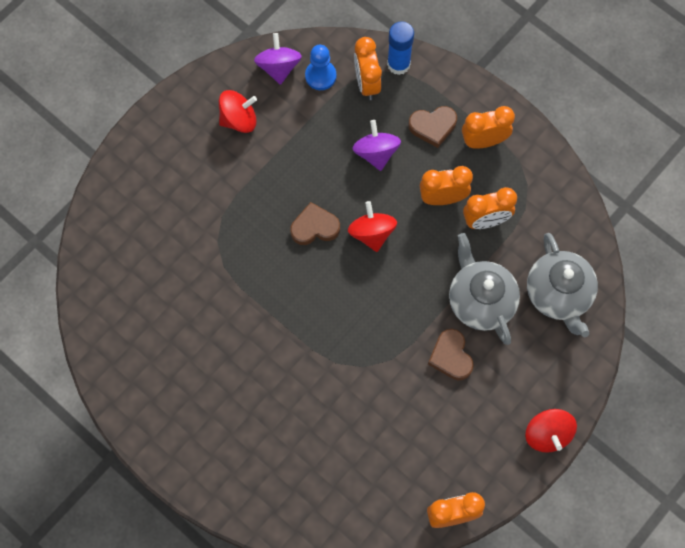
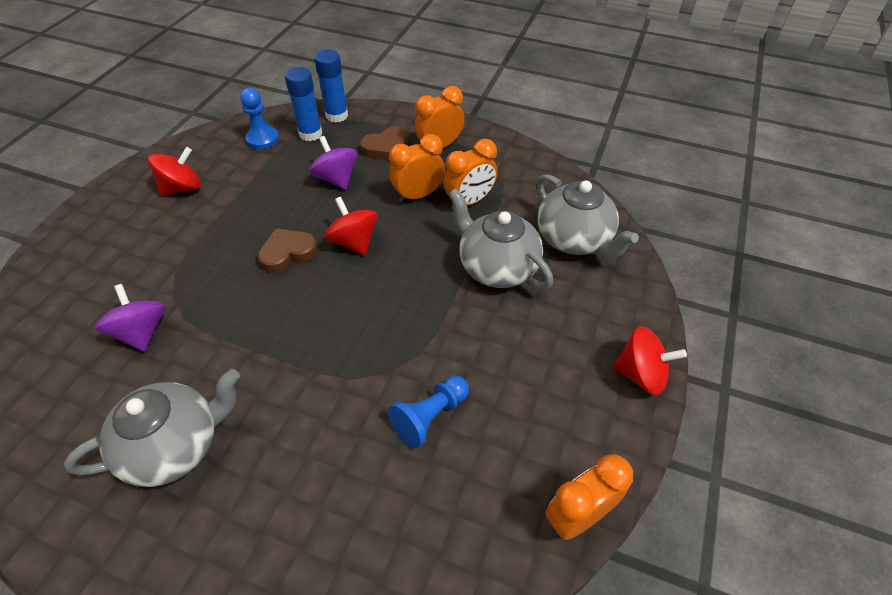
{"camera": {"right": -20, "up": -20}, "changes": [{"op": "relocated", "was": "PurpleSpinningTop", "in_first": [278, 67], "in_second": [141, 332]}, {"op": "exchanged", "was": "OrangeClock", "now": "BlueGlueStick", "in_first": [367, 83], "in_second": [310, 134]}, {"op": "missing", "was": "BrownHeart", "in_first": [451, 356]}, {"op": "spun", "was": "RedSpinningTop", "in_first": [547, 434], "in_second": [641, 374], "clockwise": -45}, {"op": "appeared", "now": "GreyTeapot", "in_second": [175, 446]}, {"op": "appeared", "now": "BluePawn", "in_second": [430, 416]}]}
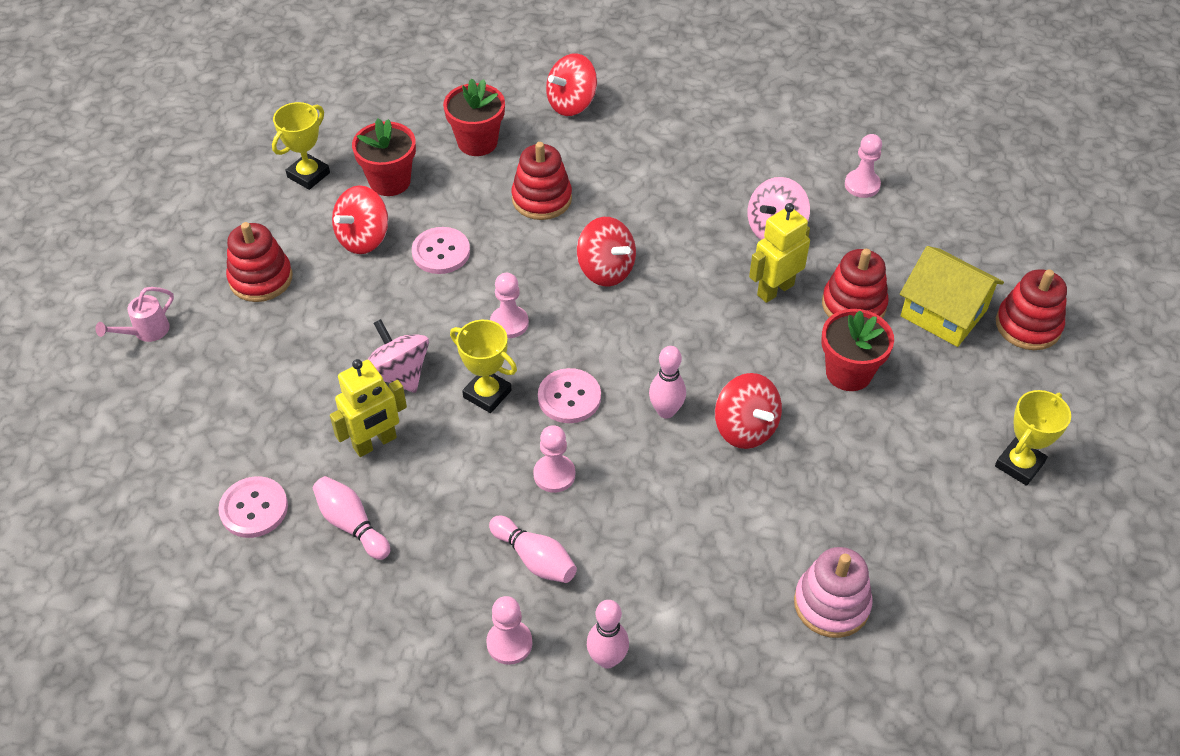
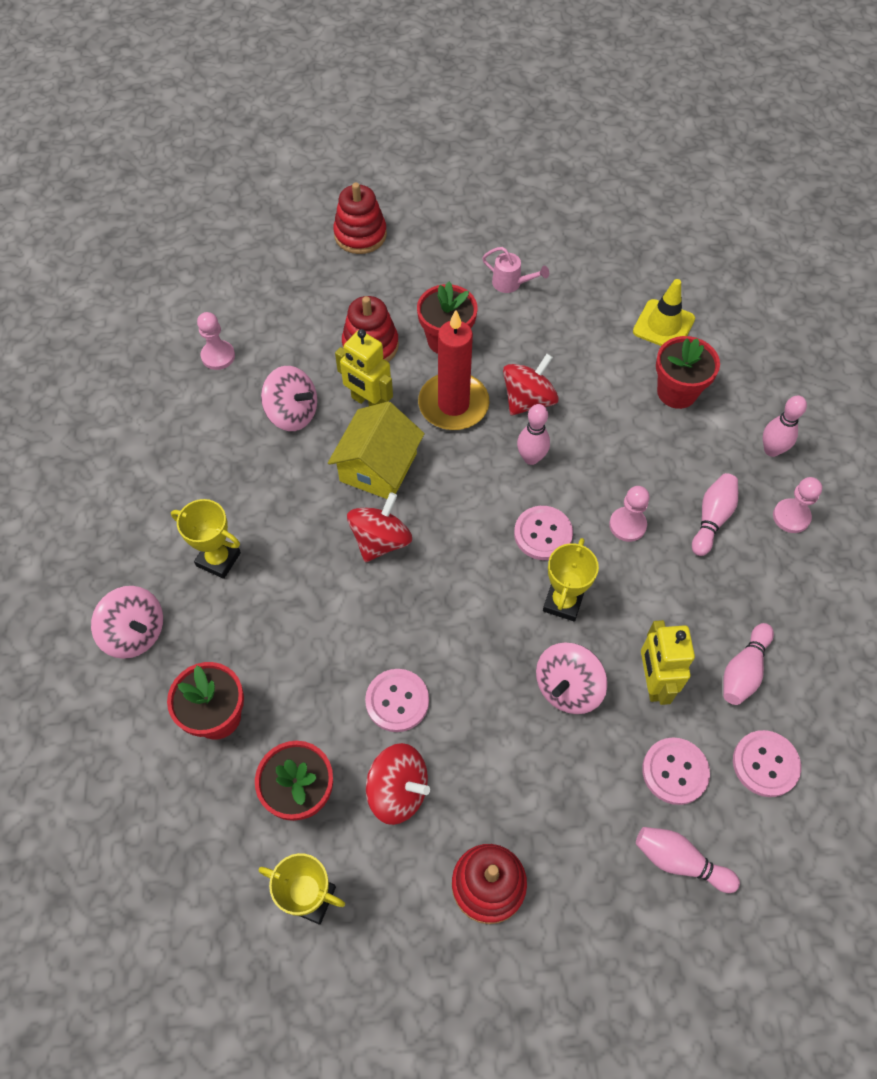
{"camera": {"right": -105, "up": 10}, "changes": [{"op": "colour", "was": "RedSpinningTop", "now": "PinkSpinningTop", "in_first": [571, 104], "in_second": [135, 633]}, {"op": "missing", "was": "RedStackingToy", "in_first": [542, 199]}, {"op": "relocated", "was": "YellowHouse", "in_first": [943, 313], "in_second": [378, 467]}, {"op": "missing", "was": "PinkPawn", "in_first": [509, 323]}, {"op": "relocated", "was": "PinkWateringCan", "in_first": [146, 332], "in_second": [511, 284]}, {"op": "spun", "was": "YellowRobot", "in_first": [375, 443], "in_second": [653, 681], "clockwise": -135}, {"op": "relocated", "was": "YellowTrophy", "in_first": [1019, 464], "in_second": [218, 559]}, {"op": "exchanged", "was": "PinkStackingToy", "now": "YellowTrafficCone", "in_first": [831, 604], "in_second": [663, 325]}, {"op": "appeared", "now": "RedCandle", "in_second": [453, 404]}, {"op": "appeared", "now": "RedFlowerPot", "in_second": [677, 392]}, {"op": "appeared", "now": "PinkButton", "in_second": [675, 771]}, {"op": "appeared", "now": "PinkBowlingPin", "in_second": [680, 861]}]}
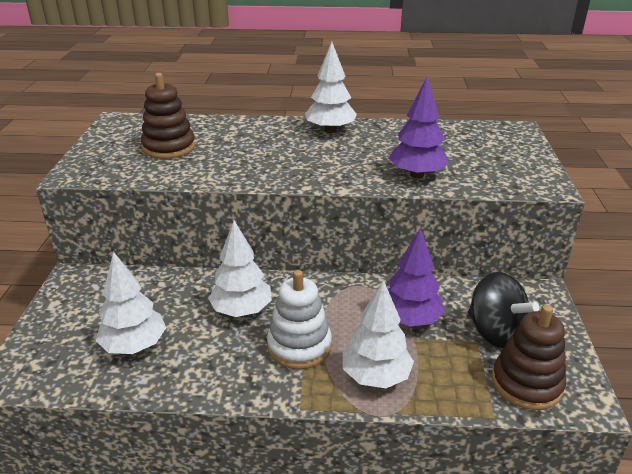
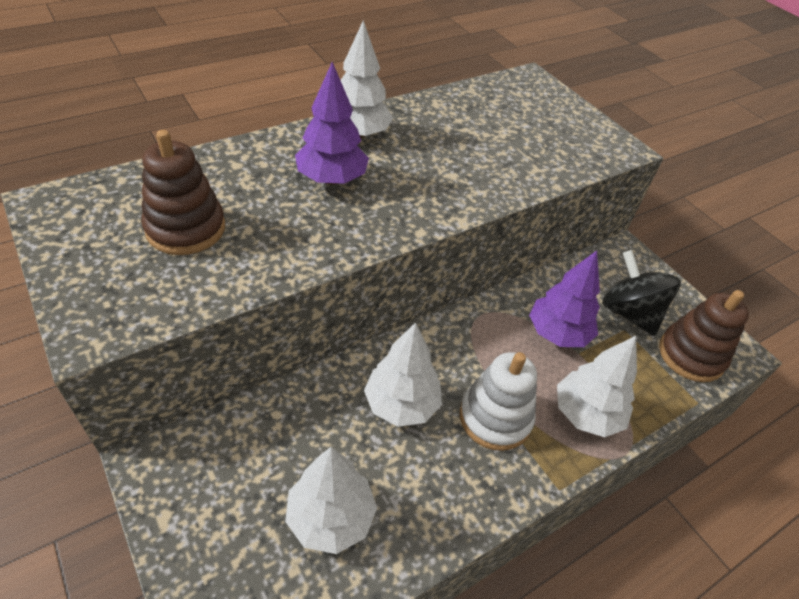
{"camera": {"right": -40, "up": 15}, "changes": [{"op": "relocated", "was": "PurpleTree", "in_first": [417, 175], "in_second": [332, 179]}, {"op": "spun", "was": "BlackSpinningTop", "in_first": [495, 332], "in_second": [629, 313], "clockwise": -135}]}
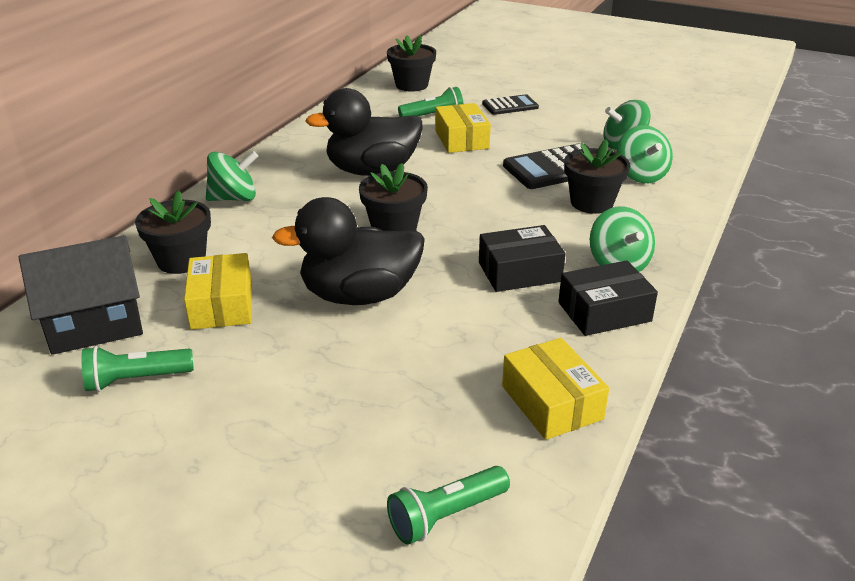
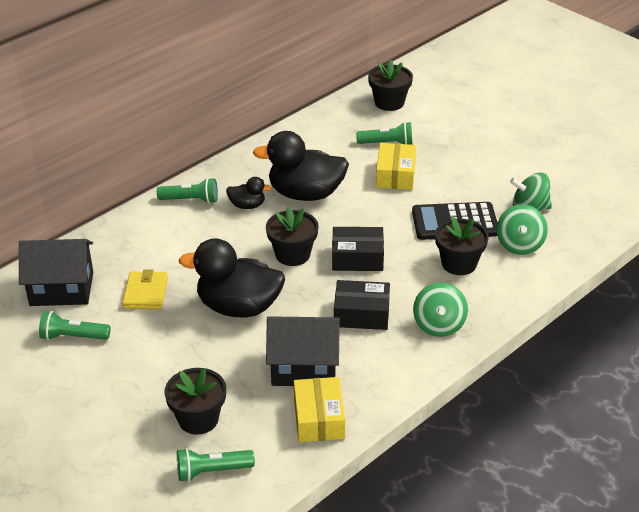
{"camera": {"right": 20, "up": 5}, "changes": [{"op": "missing", "was": "BlackCalculator", "in_first": [510, 106]}, {"op": "exchanged", "was": "GreenSpinningTop", "now": "GreenFlashlight", "in_first": [234, 198], "in_second": [191, 200]}, {"op": "relocated", "was": "BlackFlowerPot", "in_first": [181, 260], "in_second": [198, 419]}, {"op": "exchanged", "was": "YellowBox", "now": "YellowWallet", "in_first": [222, 305], "in_second": [145, 293]}, {"op": "relocated", "was": "BlackBox", "in_first": [604, 312], "in_second": [357, 258]}, {"op": "appeared", "now": "BlackDuck", "in_second": [247, 205]}, {"op": "appeared", "now": "BlackHouse", "in_second": [304, 367]}]}
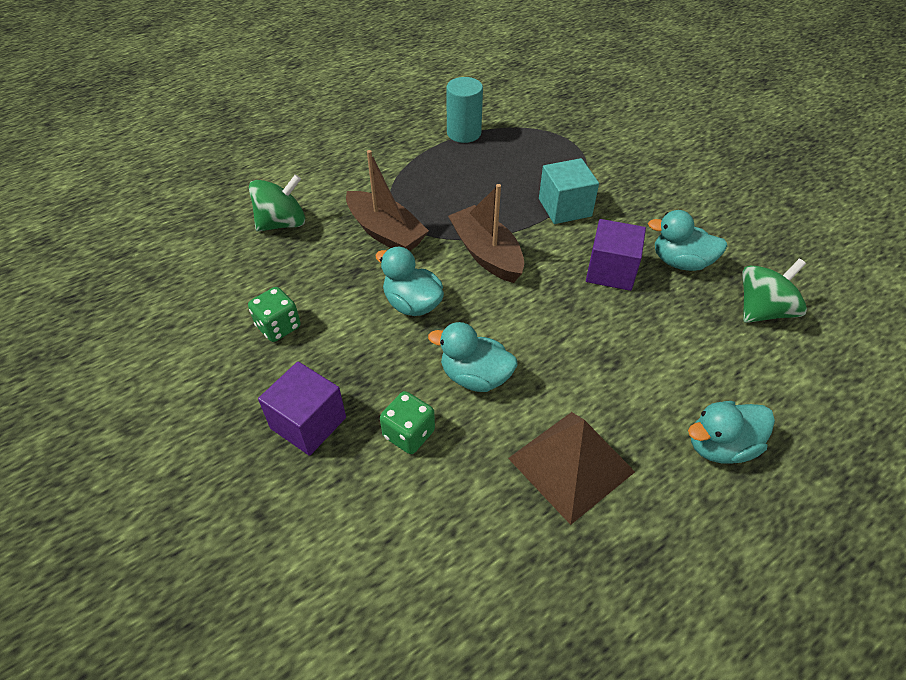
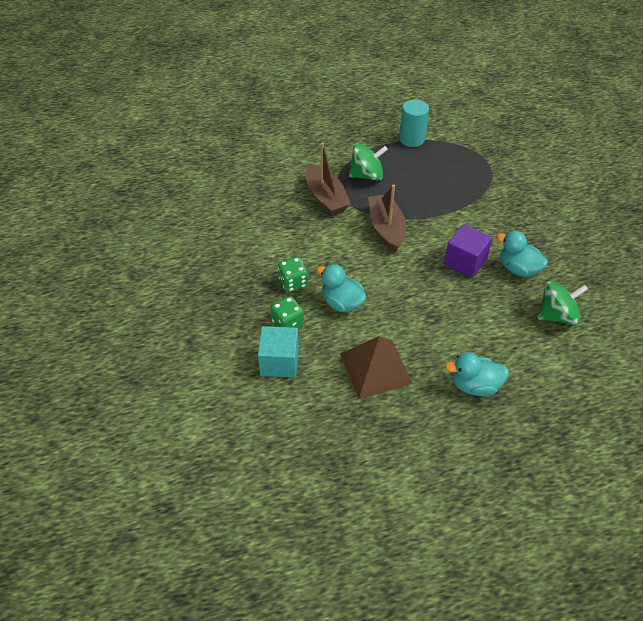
{"camera": {"right": 20, "up": 0}, "changes": [{"op": "relocated", "was": "TurquoiseCube", "in_first": [565, 207], "in_second": [279, 362]}, {"op": "relocated", "was": "GreenSpinningTop", "in_first": [282, 223], "in_second": [367, 175]}, {"op": "missing", "was": "TurquoiseDuck", "in_first": [412, 304]}, {"op": "relocated", "was": "GreenDice", "in_first": [278, 326], "in_second": [293, 283]}, {"op": "missing", "was": "PurpleCube", "in_first": [308, 423]}]}
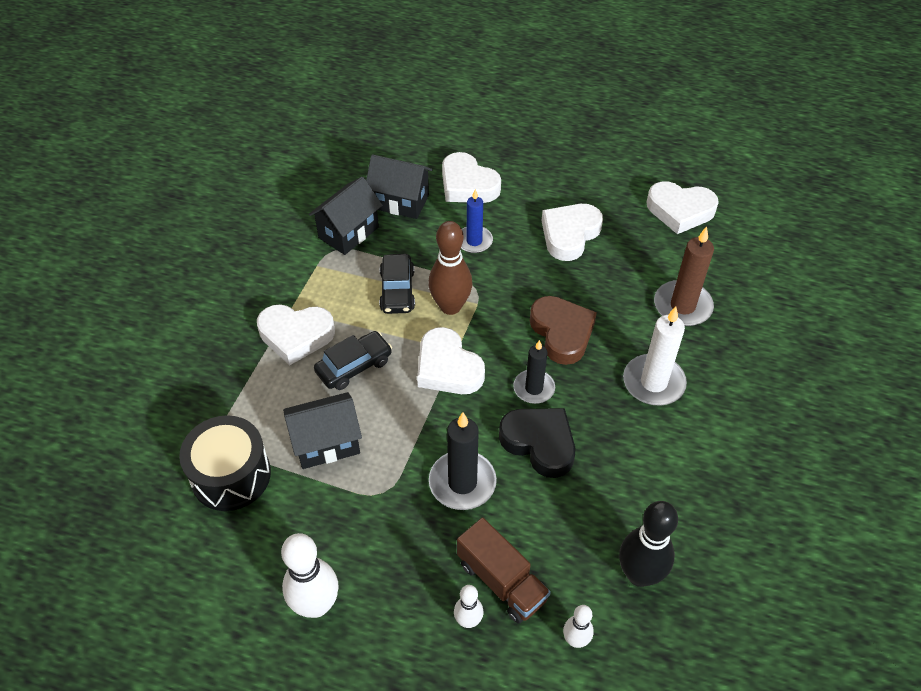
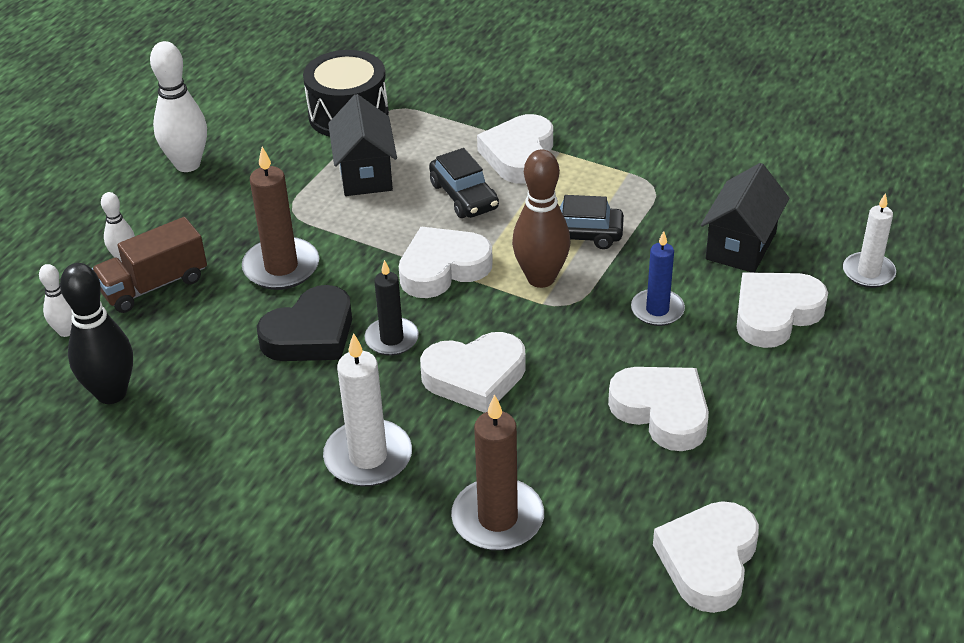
{"camera": {"right": 100, "up": -10}, "changes": [{"op": "missing", "was": "BlackHouse", "in_first": [348, 232]}, {"op": "colour", "was": "BrownHeart", "now": "WhiteHeart", "in_first": [562, 333], "in_second": [475, 377]}, {"op": "colour", "was": "BlackCandle", "now": "BrownCandle", "in_first": [462, 482], "in_second": [281, 267]}, {"op": "appeared", "now": "WhiteCandle", "in_second": [868, 272]}]}
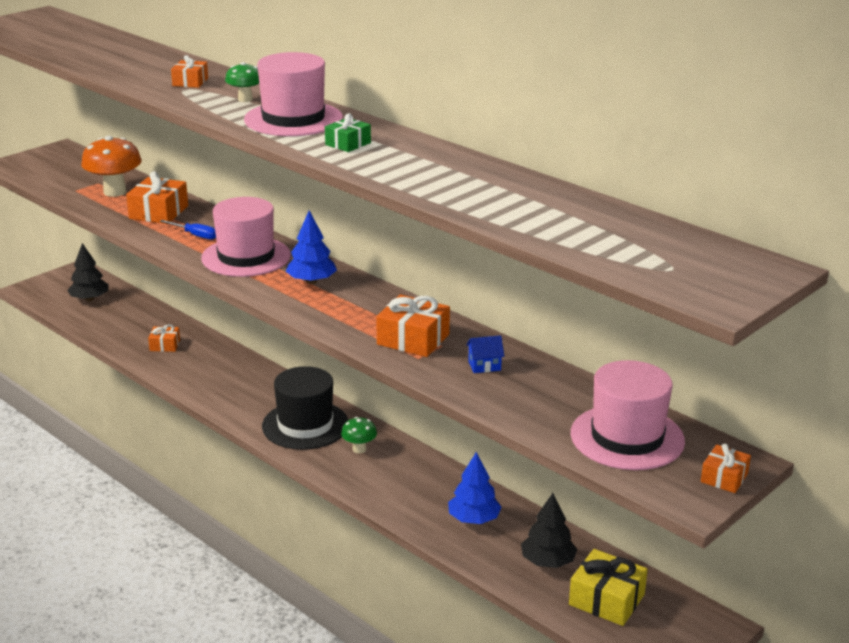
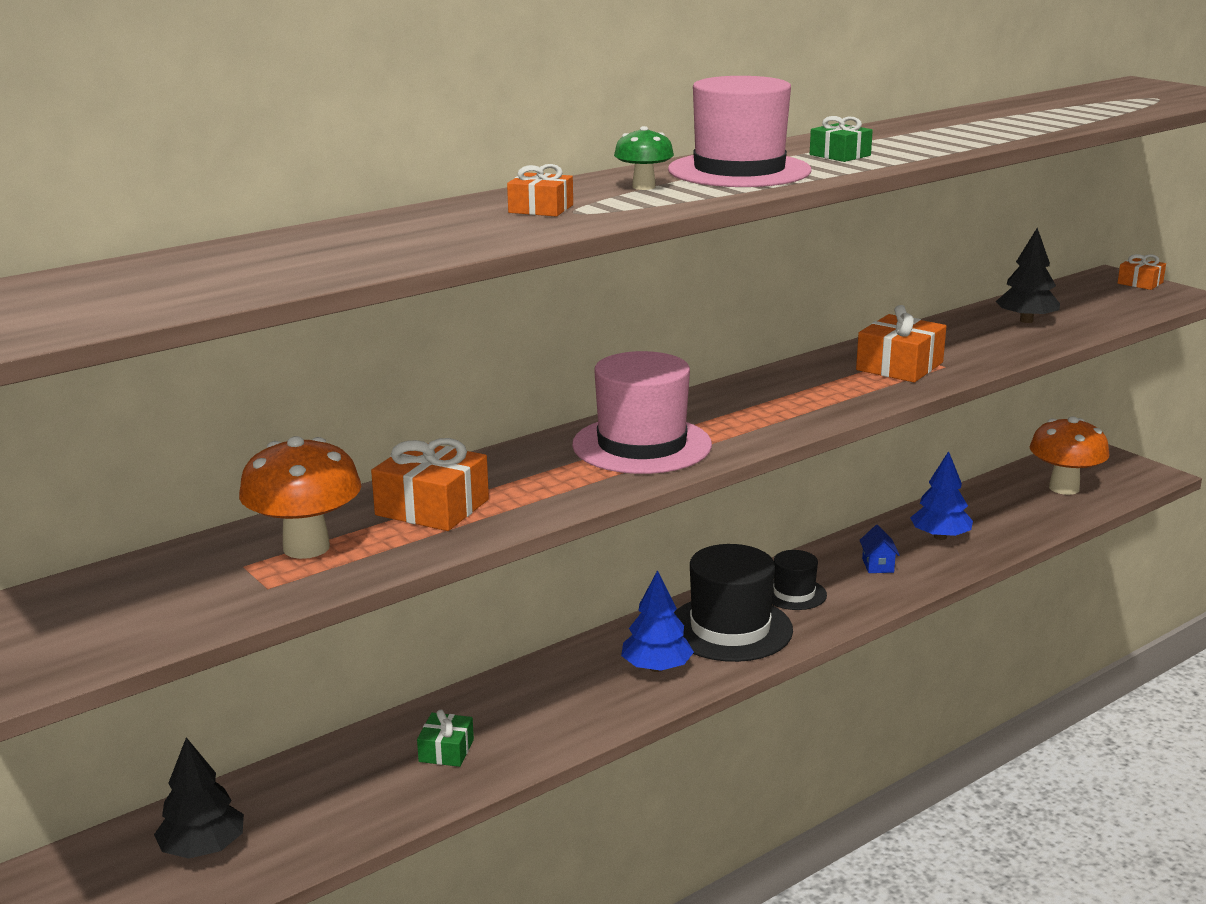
{"camera": {"right": -80, "up": -5}, "changes": [{"op": "relocated", "was": "BlueTree", "in_first": [311, 281], "in_second": [656, 667]}, {"op": "missing", "was": "BlueScrewdriver", "in_first": [195, 235]}, {"op": "colour", "was": "OrangeGift", "now": "GreenGift", "in_first": [165, 345], "in_second": [446, 750]}, {"op": "relocated", "was": "BlueHouse", "in_first": [484, 366], "in_second": [878, 565]}, {"op": "missing", "was": "PinkHat", "in_first": [627, 437]}, {"op": "exchanged", "was": "GreenMushroom", "now": "BlackHat", "in_first": [359, 449], "in_second": [794, 594]}, {"op": "relocated", "was": "BlackTree", "in_first": [548, 562], "in_second": [1026, 320]}, {"op": "exchanged", "was": "YellowGift", "now": "OrangeMushroom", "in_first": [606, 600], "in_second": [1064, 488]}]}
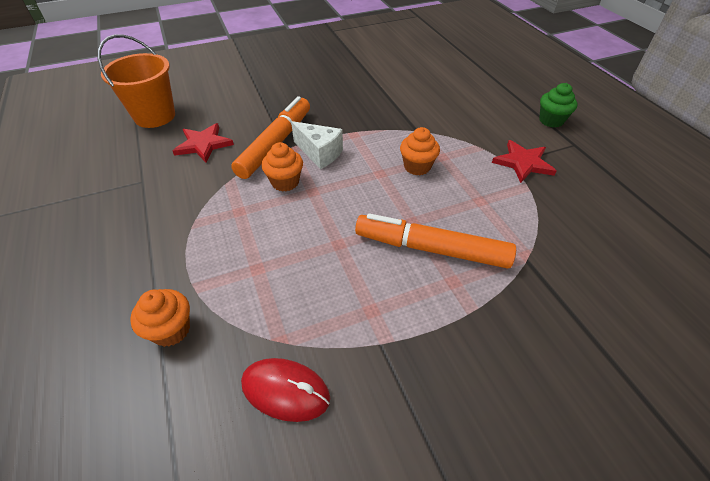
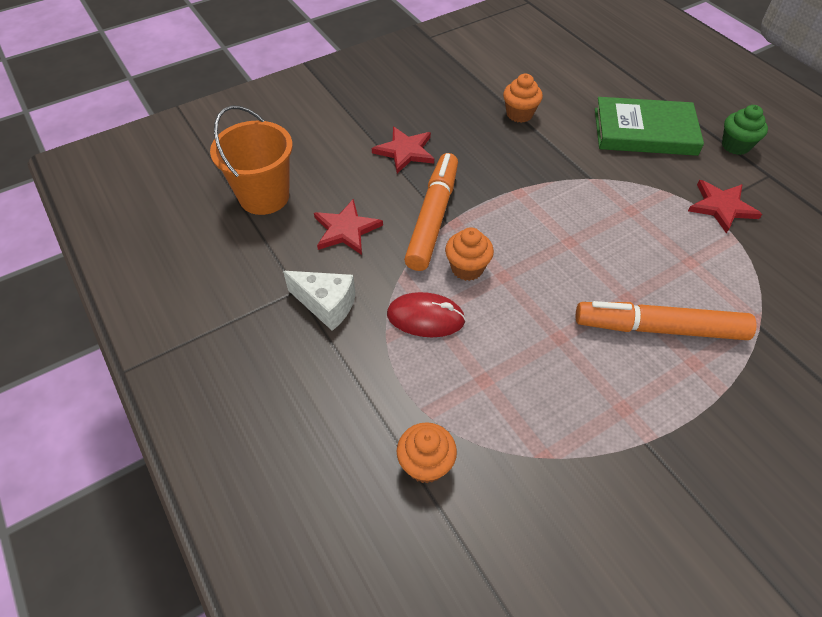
{"camera": {"right": -10, "up": 5}, "changes": [{"op": "relocated", "was": "WhiteCheese", "in_first": [319, 153], "in_second": [326, 305]}, {"op": "relocated", "was": "OrangeCupcake", "in_first": [417, 167], "in_second": [519, 114]}, {"op": "relocated", "was": "RedMouse", "in_first": [285, 391], "in_second": [425, 318]}, {"op": "appeared", "now": "GreenBook", "in_second": [644, 131]}, {"op": "appeared", "now": "RedStar", "in_second": [405, 151]}]}
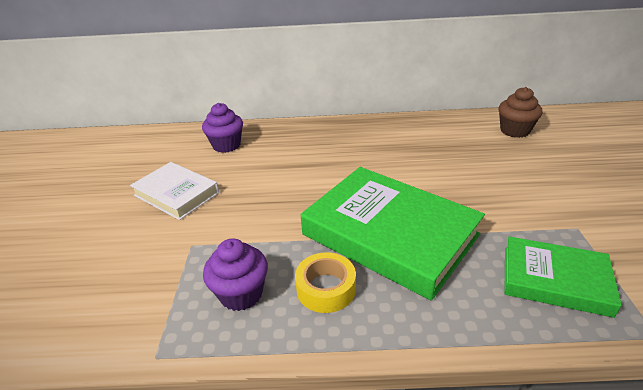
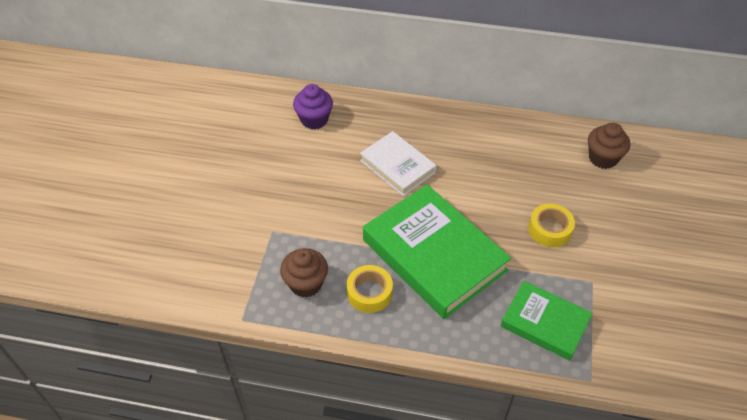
{"camera": {"right": 10, "up": 15}, "changes": [{"op": "relocated", "was": "WhiteBook", "in_first": [176, 194], "in_second": [397, 166]}, {"op": "colour", "was": "PurpleCupcake", "now": "BrownCupcake", "in_first": [241, 294], "in_second": [306, 284]}, {"op": "appeared", "now": "YellowTape", "in_second": [549, 229]}]}
